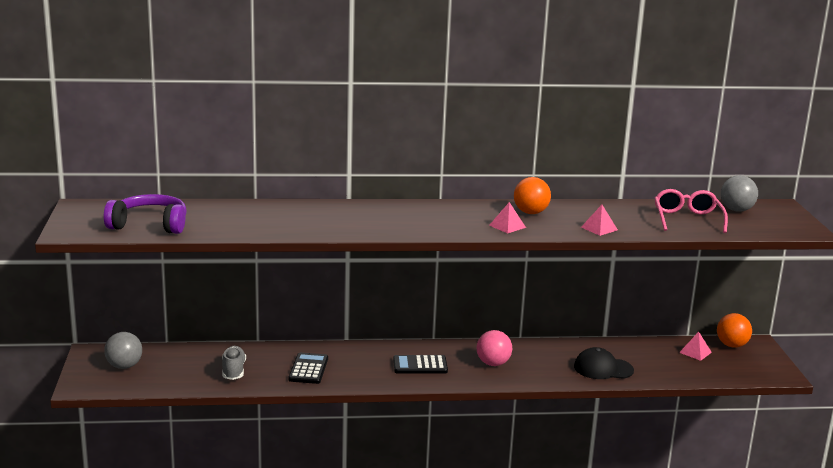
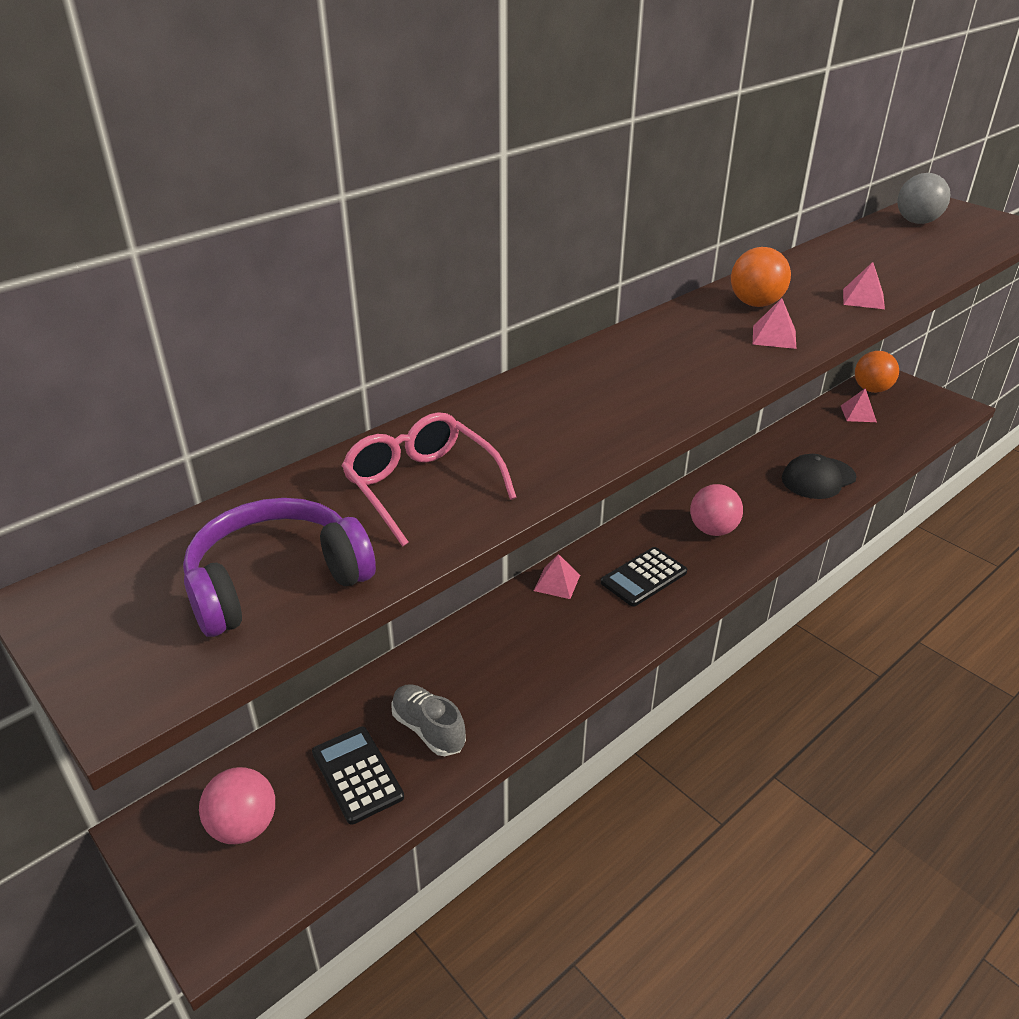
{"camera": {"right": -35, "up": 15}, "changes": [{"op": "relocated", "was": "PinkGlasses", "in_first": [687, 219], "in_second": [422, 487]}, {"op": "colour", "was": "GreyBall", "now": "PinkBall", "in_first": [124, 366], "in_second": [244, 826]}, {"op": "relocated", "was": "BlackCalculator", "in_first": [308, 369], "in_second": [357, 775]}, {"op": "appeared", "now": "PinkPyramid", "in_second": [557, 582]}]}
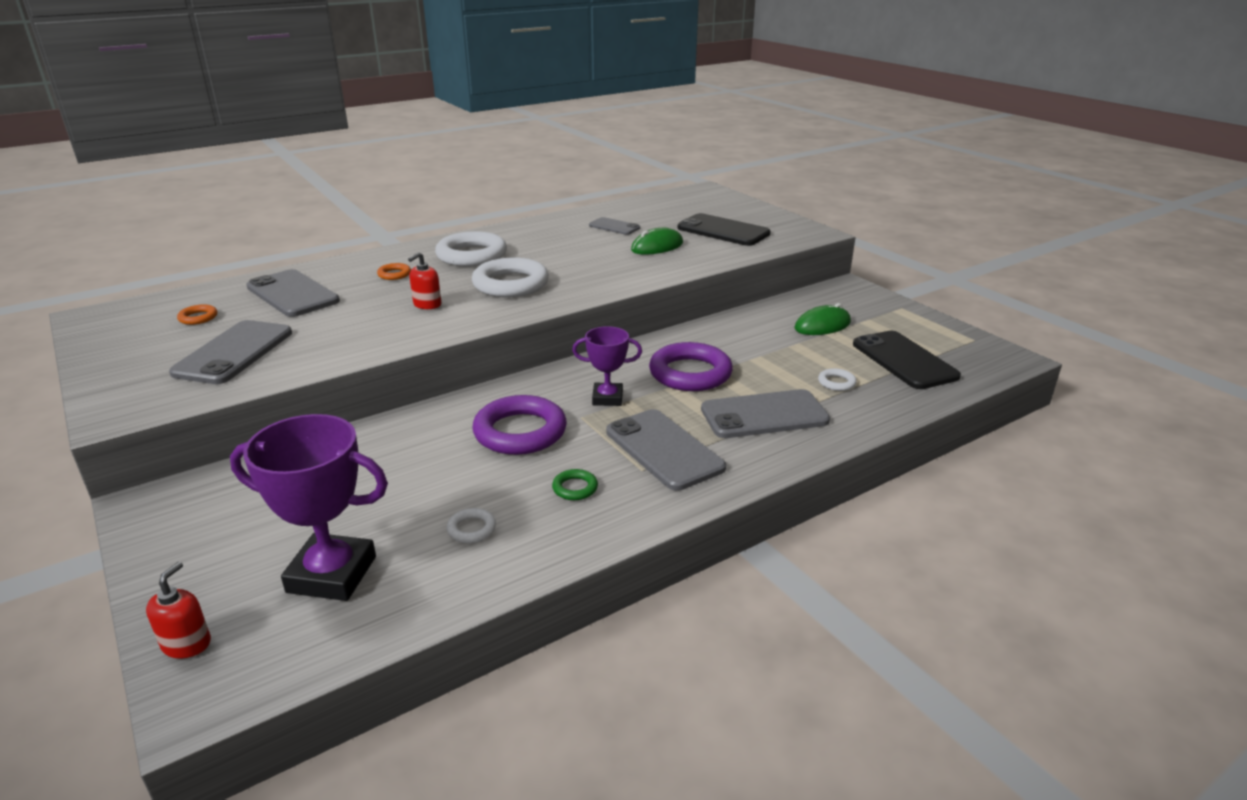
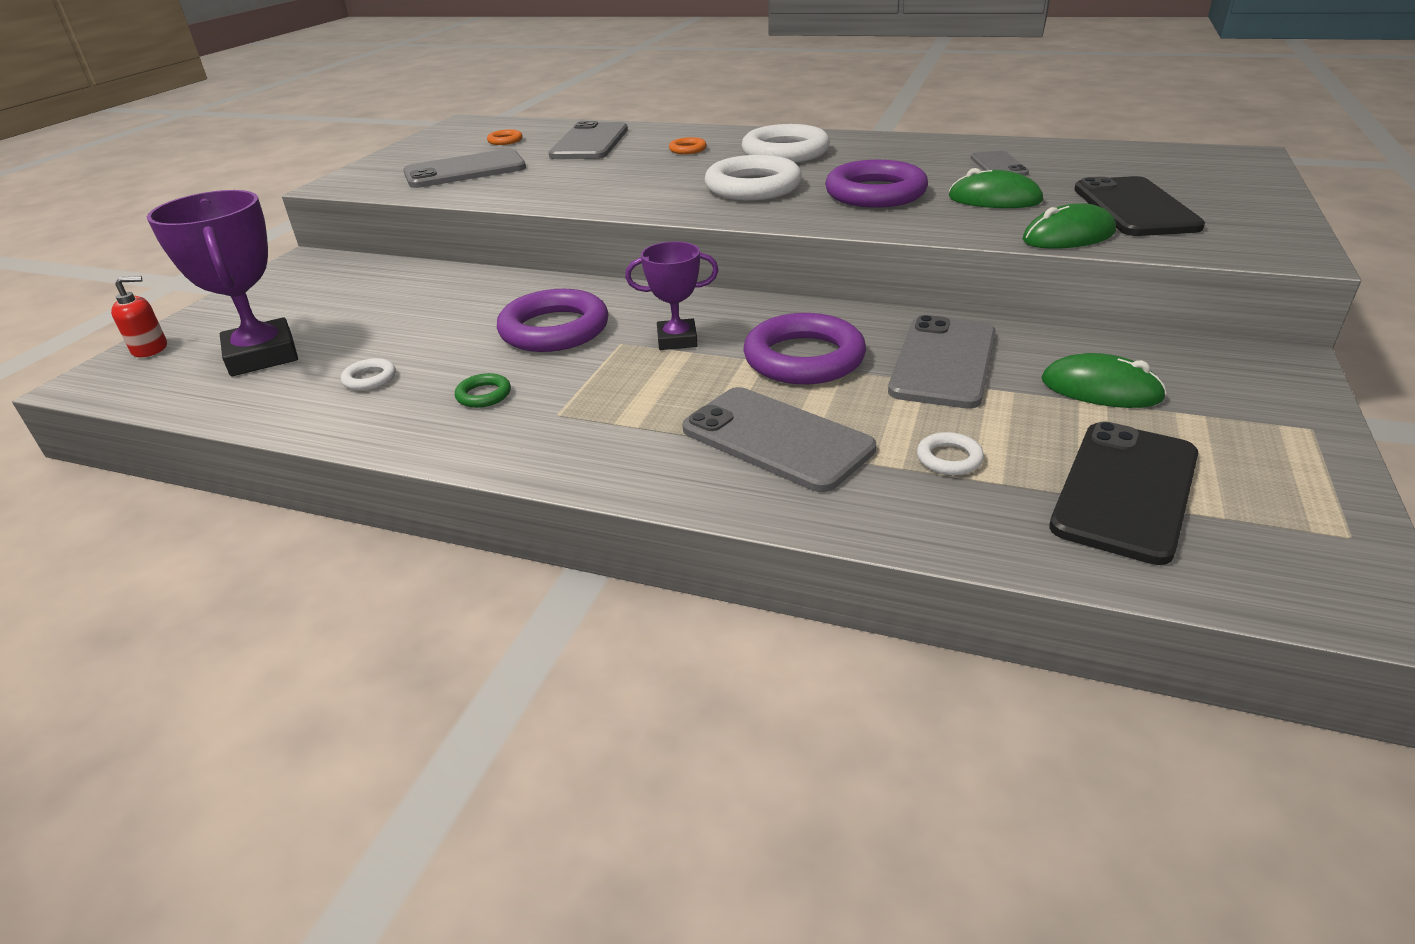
{"camera": {"right": 55, "up": 5}, "changes": [{"op": "missing", "was": "RedSoapDispenser", "in_first": [427, 304]}, {"op": "spun", "was": "PurpleTrophy", "in_first": [607, 398], "in_second": [677, 340], "clockwise": -60}, {"op": "relocated", "was": "GreyPhone", "in_first": [663, 450], "in_second": [943, 362]}, {"op": "appeared", "now": "PurpleRing", "in_second": [875, 193]}, {"op": "appeared", "now": "GreenMouse", "in_second": [1068, 236]}]}
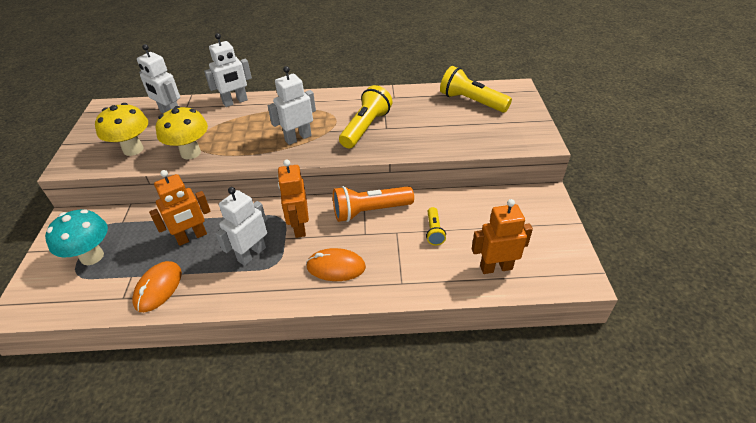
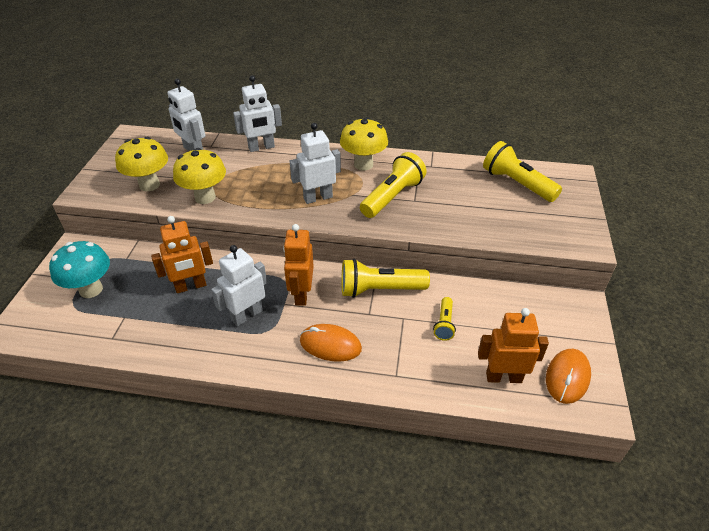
{"camera": {"right": 10, "up": 0}, "changes": [{"op": "colour", "was": "OrangeFlashlight", "now": "YellowFlashlight", "in_first": [370, 211], "in_second": [379, 289]}, {"op": "relocated", "was": "OrangeMouse", "in_first": [158, 288], "in_second": [567, 377]}, {"op": "appeared", "now": "YellowMushroom", "in_second": [363, 164]}]}
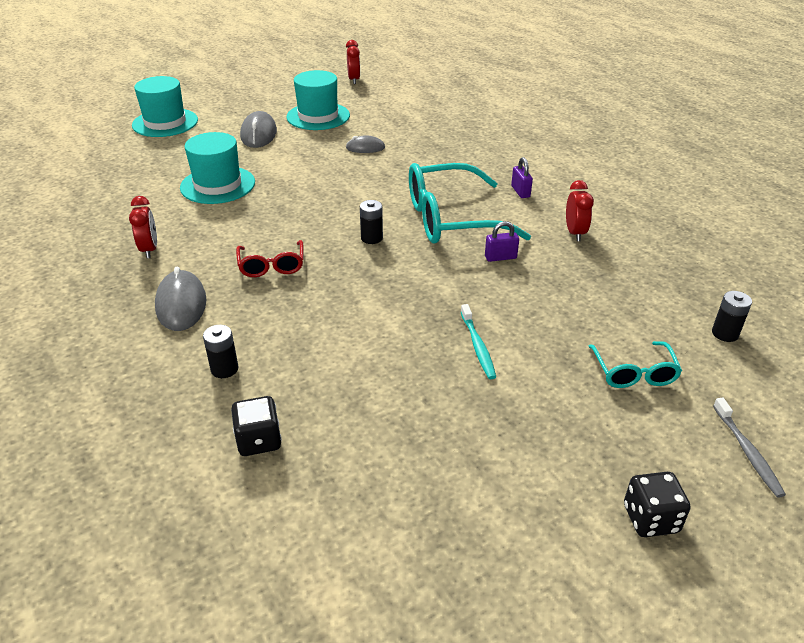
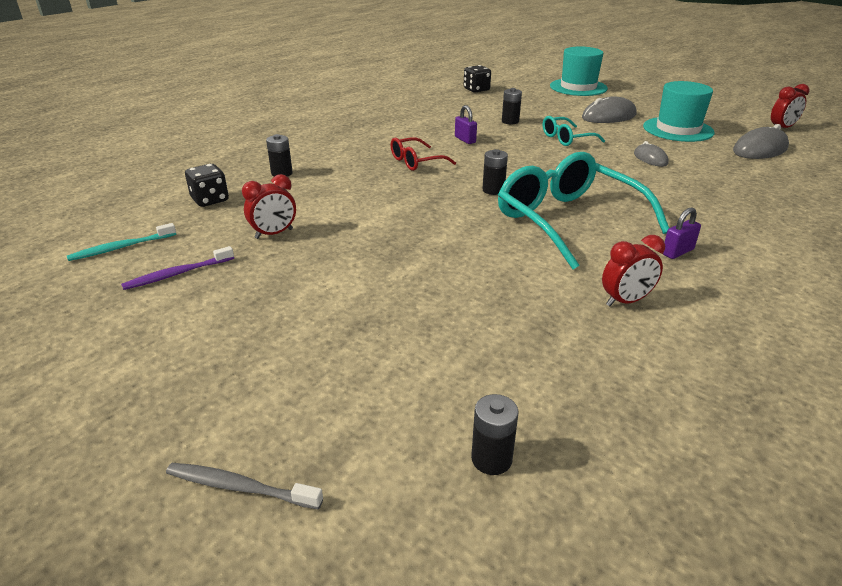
{"camera": {"right": 70, "up": -5}, "changes": [{"op": "exchanged", "was": "TurquoiseHat", "now": "BlackBattery", "in_first": [218, 185], "in_second": [510, 121]}, {"op": "relocated", "was": "RedClock", "in_first": [149, 249], "in_second": [274, 234]}, {"op": "relocated", "was": "PurplePadlock", "in_first": [500, 257], "in_second": [465, 140]}, {"op": "relocated", "was": "GreyMouse", "in_first": [181, 304], "in_second": [760, 149]}, {"op": "relocated", "was": "TurquoiseToothbrush", "in_first": [477, 346], "in_second": [122, 247]}, {"op": "relocated", "was": "TurquoiseGlasses", "in_first": [634, 373], "in_second": [566, 139]}, {"op": "spun", "was": "GreyToothbrush", "in_first": [747, 451], "in_second": [240, 487], "clockwise": 45}, {"op": "relocated", "was": "BlackDice", "in_first": [650, 519], "in_second": [476, 90]}, {"op": "appeared", "now": "PurpleToothbrush", "in_second": [178, 274]}]}
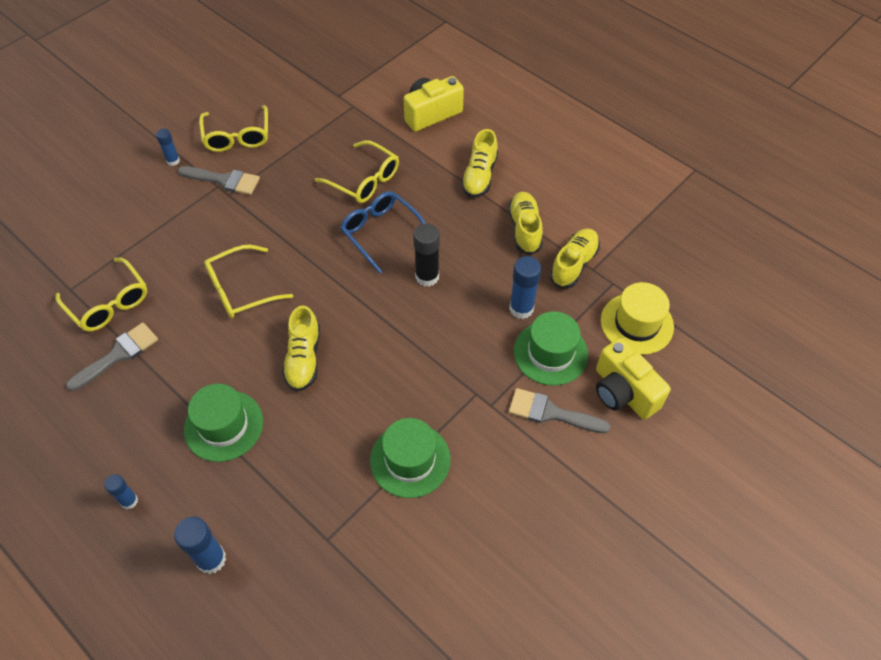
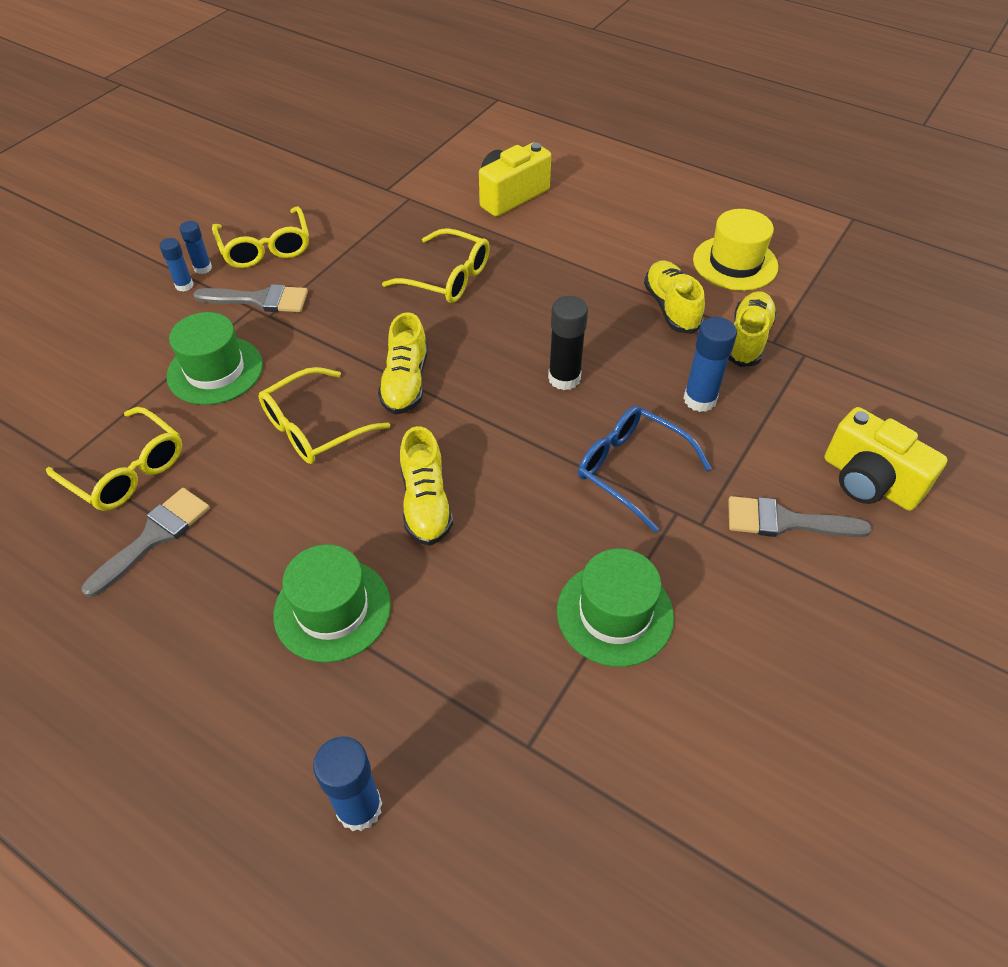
{"camera": {"right": -10, "up": -5}, "changes": [{"op": "relocated", "was": "YellowShoe", "in_first": [479, 176], "in_second": [405, 382]}, {"op": "relocated", "was": "BlueGlasses", "in_first": [381, 233], "in_second": [631, 470]}, {"op": "relocated", "was": "YellowHat", "in_first": [637, 323], "in_second": [735, 263]}, {"op": "relocated", "was": "GreenHat", "in_first": [550, 353], "in_second": [215, 370]}, {"op": "relocated", "was": "BlueGlueStick", "in_first": [129, 501], "in_second": [203, 268]}]}
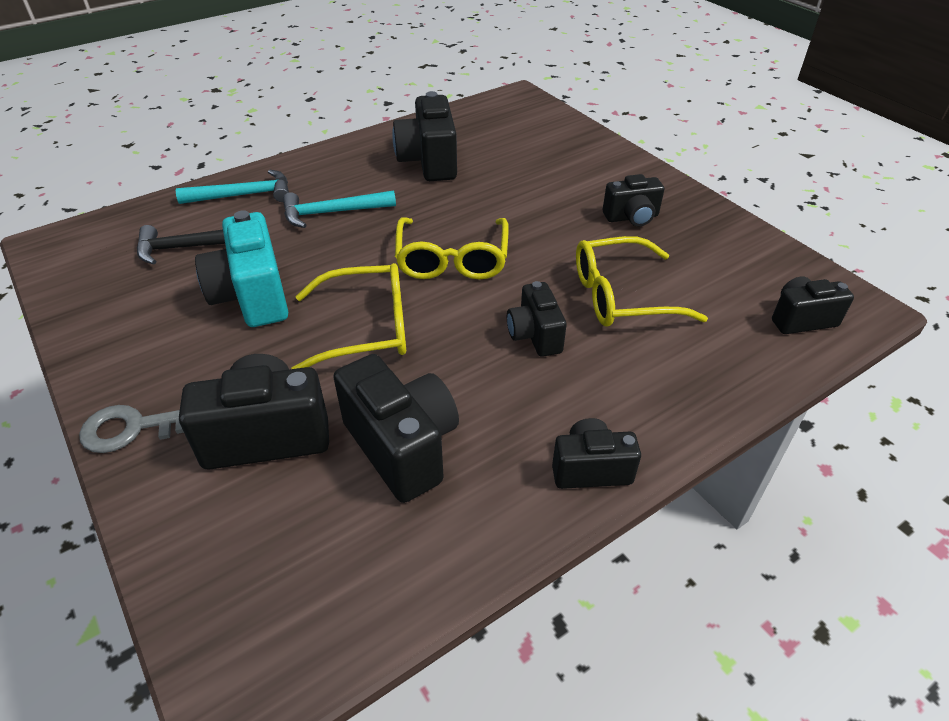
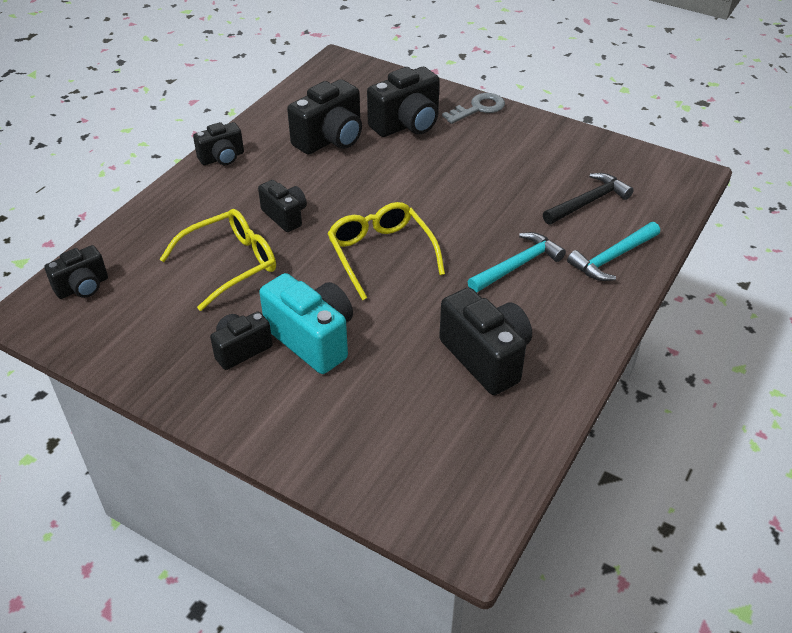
{"camera": {"right": 155, "up": 0}, "changes": [{"op": "relocated", "was": "TurquoiseCamera", "in_first": [252, 296], "in_second": [312, 339]}, {"op": "missing", "was": "YellowGlasses", "in_first": [365, 328]}, {"op": "spun", "was": "BlackCamera", "in_first": [402, 446], "in_second": [330, 139], "clockwise": -75}]}
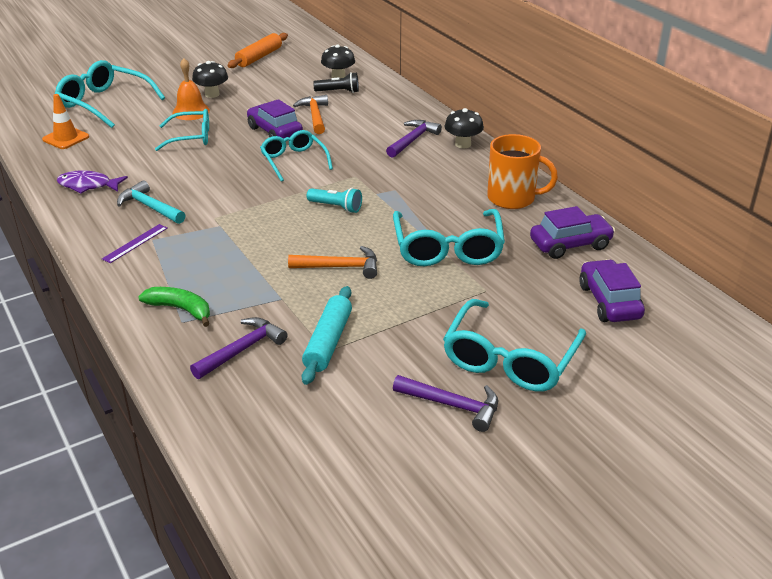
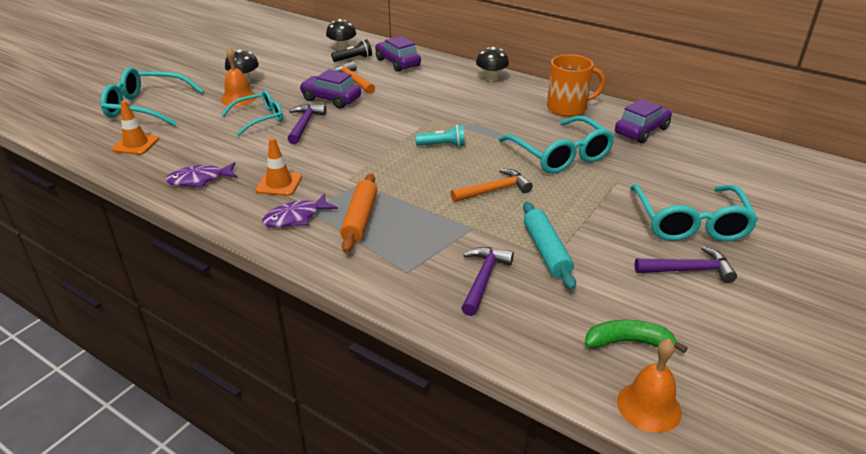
{"camera": {"right": -25, "up": 0}, "changes": [{"op": "relocated", "was": "OrangeRollingPin", "in_first": [259, 57], "in_second": [360, 219]}, {"op": "relocated", "was": "PurpleHammer", "in_first": [413, 140], "in_second": [304, 124]}, {"op": "missing", "was": "TurquoiseGlasses", "in_first": [294, 161]}, {"op": "exchanged", "was": "TurquoiseHammer", "now": "OrangeTrafficCone", "in_first": [150, 207], "in_second": [279, 184]}, {"op": "exchanged", "was": "PurpleRuler", "now": "PurpleFish", "in_first": [135, 243], "in_second": [296, 217]}, {"op": "relocated", "was": "PurpleCar", "in_first": [609, 302], "in_second": [397, 63]}, {"op": "relocated", "was": "GreenBanana", "in_first": [180, 309], "in_second": [628, 342]}, {"op": "appeared", "now": "OrangeBell", "in_second": [649, 406]}]}
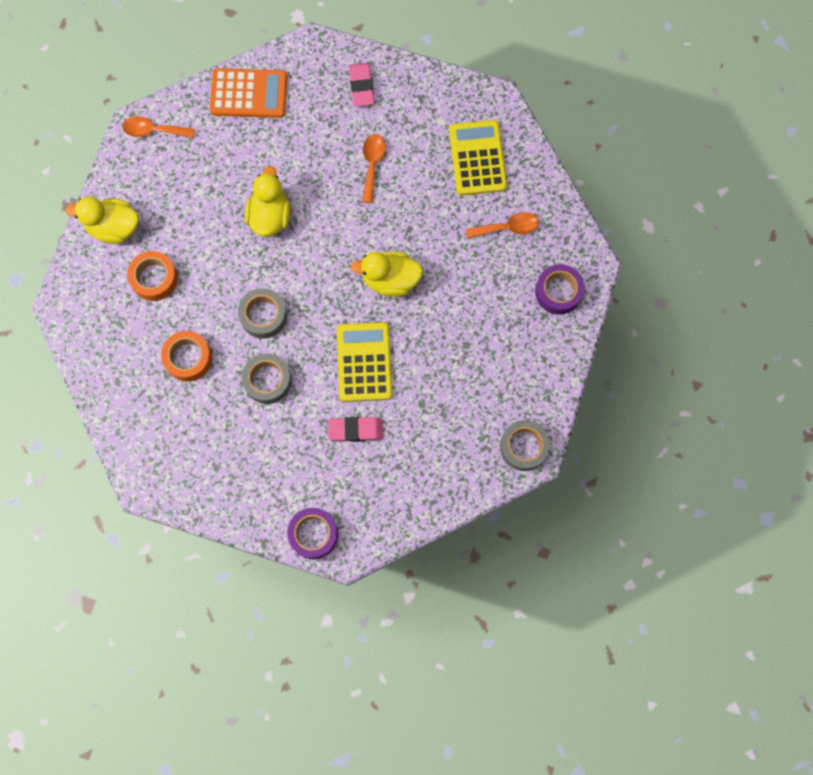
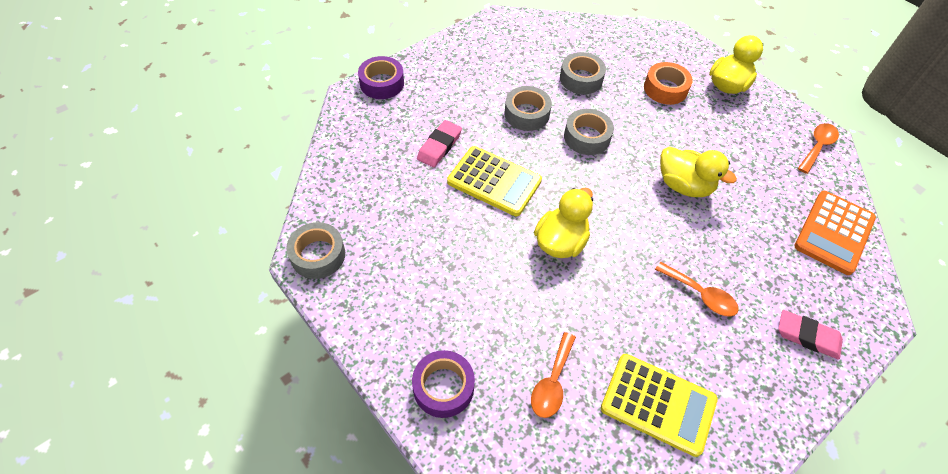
{"camera": {"right": 120, "up": -20}, "changes": [{"op": "colour", "was": "OrangeTape", "now": "GreyTape", "in_first": [188, 358], "in_second": [581, 79]}]}
